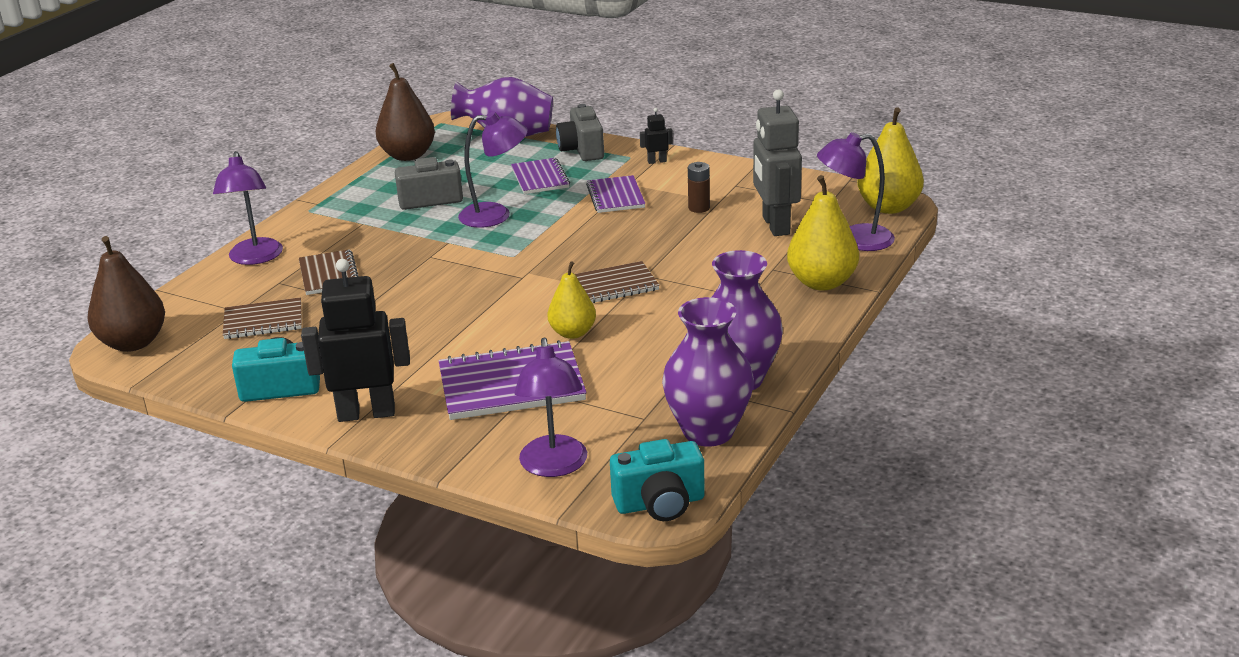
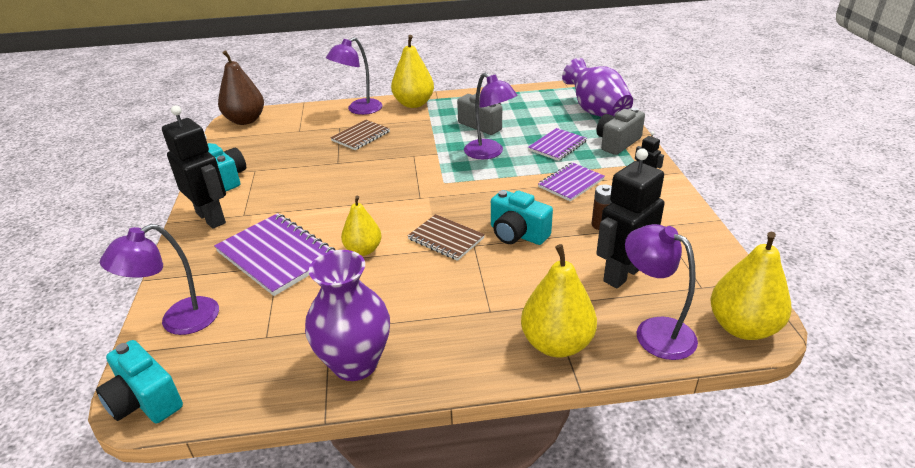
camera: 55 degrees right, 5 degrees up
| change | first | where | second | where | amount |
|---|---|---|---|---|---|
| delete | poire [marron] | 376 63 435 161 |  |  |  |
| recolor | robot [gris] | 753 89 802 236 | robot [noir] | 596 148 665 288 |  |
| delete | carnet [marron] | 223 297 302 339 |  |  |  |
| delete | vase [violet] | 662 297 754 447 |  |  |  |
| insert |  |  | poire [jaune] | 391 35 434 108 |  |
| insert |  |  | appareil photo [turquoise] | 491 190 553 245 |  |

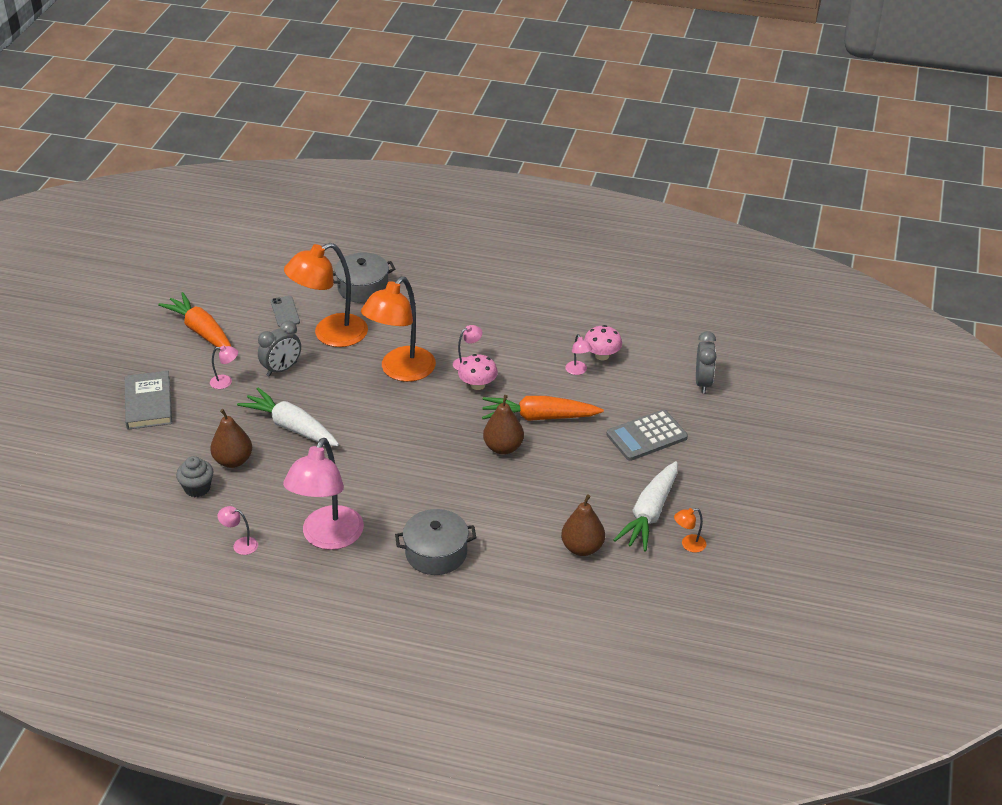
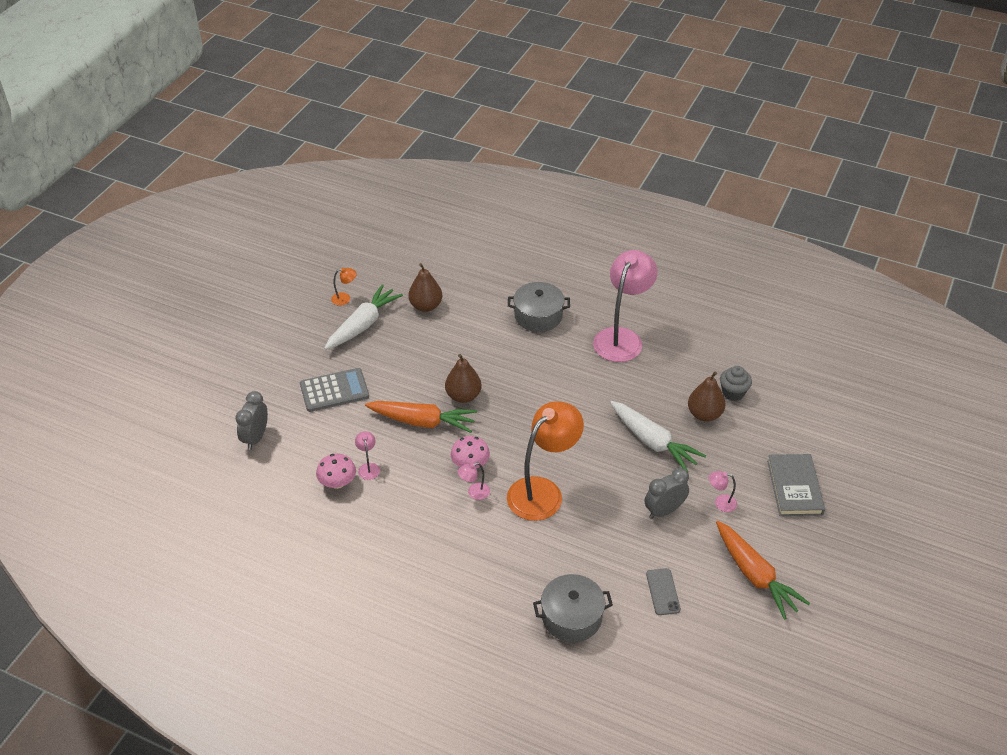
camera: 170 degrees left, 5 degrees up
| change | first | where | second | where | amount |
|---|---|---|---|---|---|
| delete | lampe [orange] | 284 243 368 347 |  |  |  |
| delete | lampe [rose] | 217 506 258 555 |  |  |  |

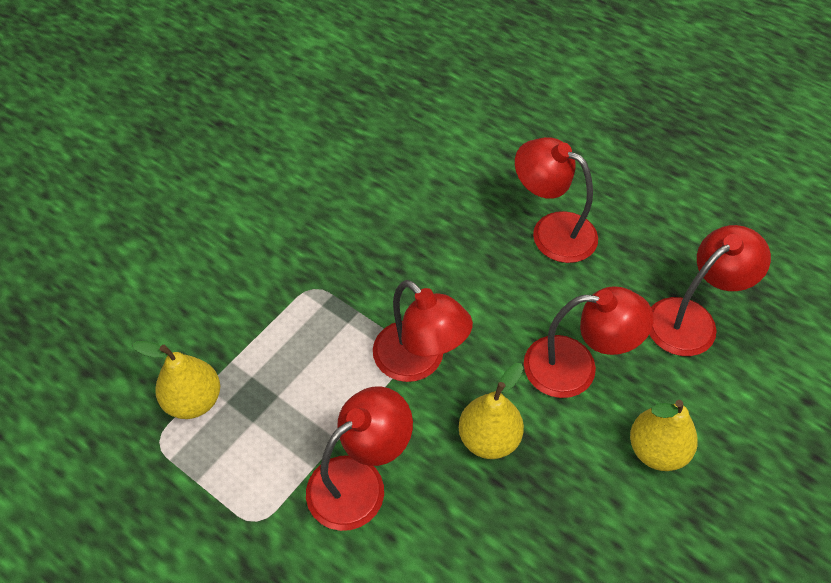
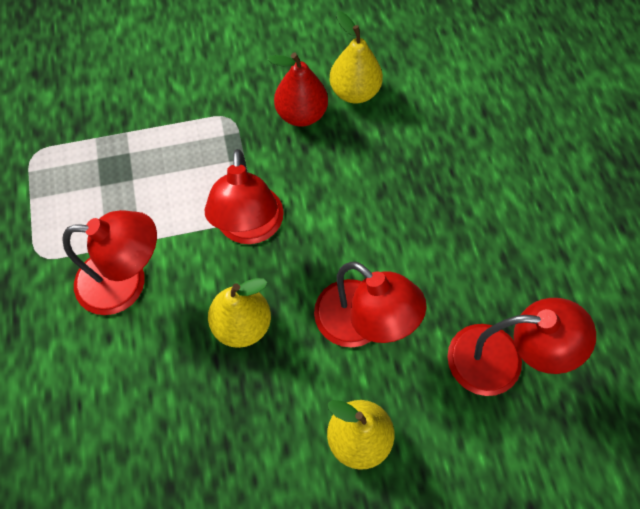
camera: 40 degrees right, 10 degrees up
| change | first | where | second | where | amount |
|---|---|---|---|---|---|
| delete | lampe [rouge] | 515 137 598 263 |  |  |  |
| move | poire [jaune] | 132 341 220 419 |  | 330 11 383 104 |  |
| insert |  |  | poire [rouge] | 268 52 328 127 |  |

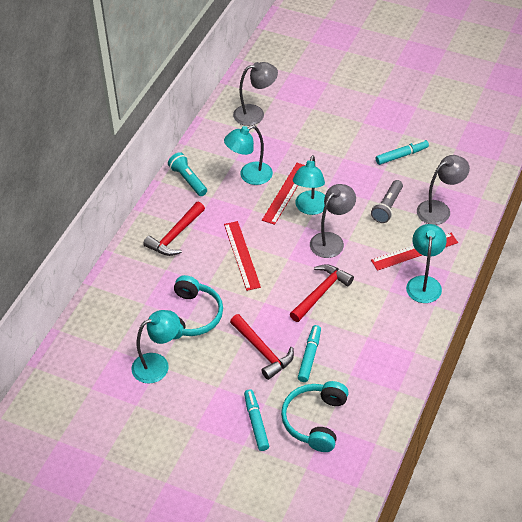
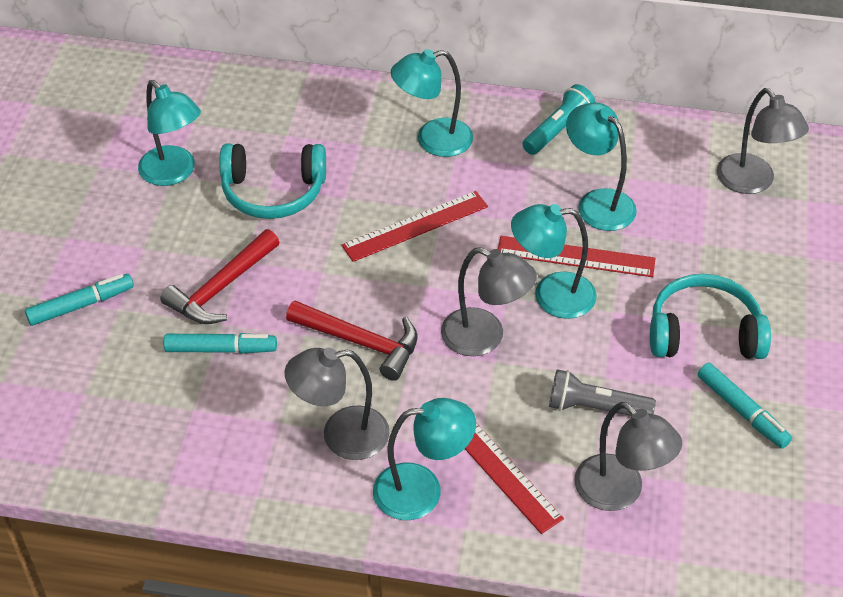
camera: 75 degrees right, 0 degrees up
| change | first | where | second | where | amount |
|---|---|---|---|---|---|
| replace | marteau [rouge] | 143 202 205 256 | lampe [turquoise] | 391 49 473 157 |  |
| move | casque audio [turquoise] | 281 381 349 452 |  | 650 274 771 359 |  |
| insert |  |  | lampe [gris] | 285 348 390 460 |  |

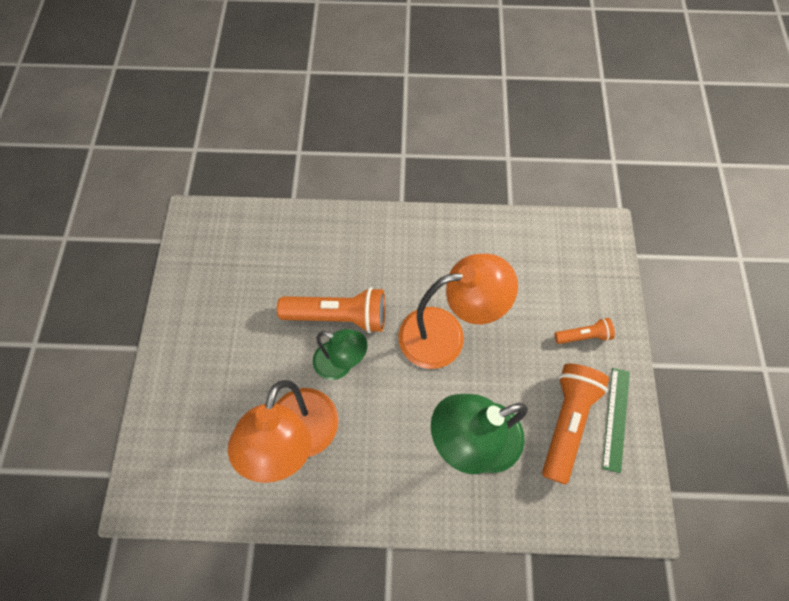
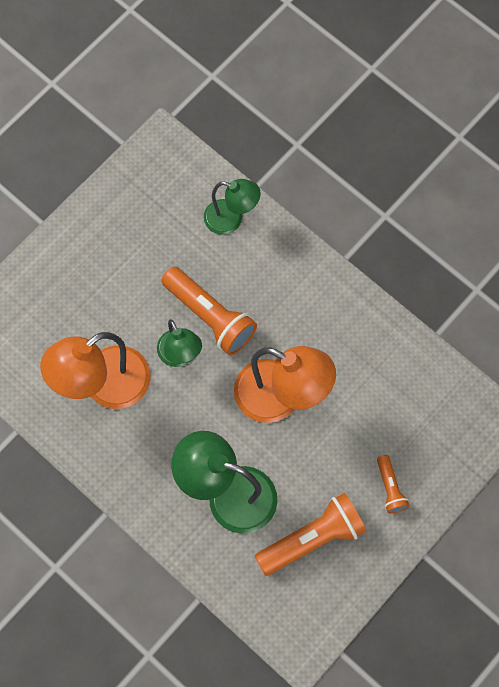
camera: 40 degrees right, 5 degrees up
| change | first | where | second | where | amount |
|---|---|---|---|---|---|
| rotate | lampe de poche [orange] | 555 318 615 344 |  | 377 455 409 514 | 45 degrees clockwise |
| delete | règle [vert] | 602 368 630 473 |  |  |  |
| insert |  |  | lampe [vert] | 204 179 260 235 |  |

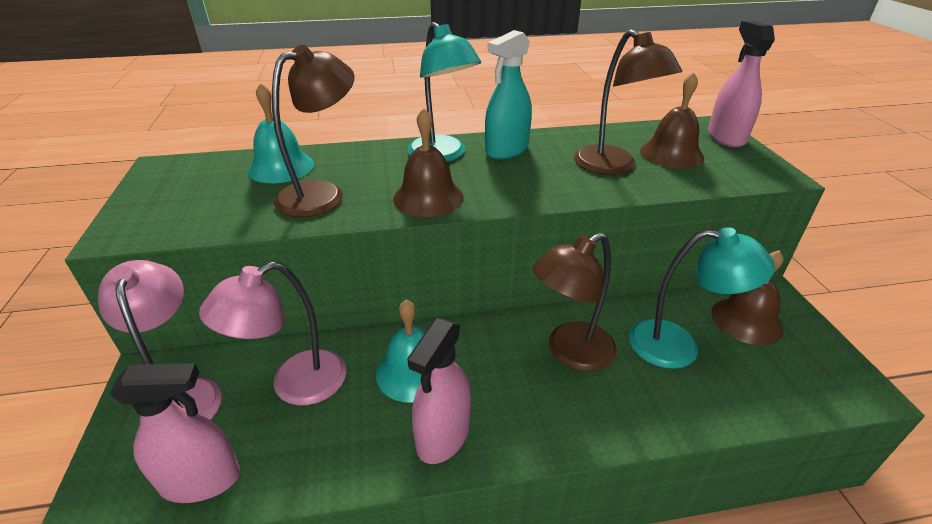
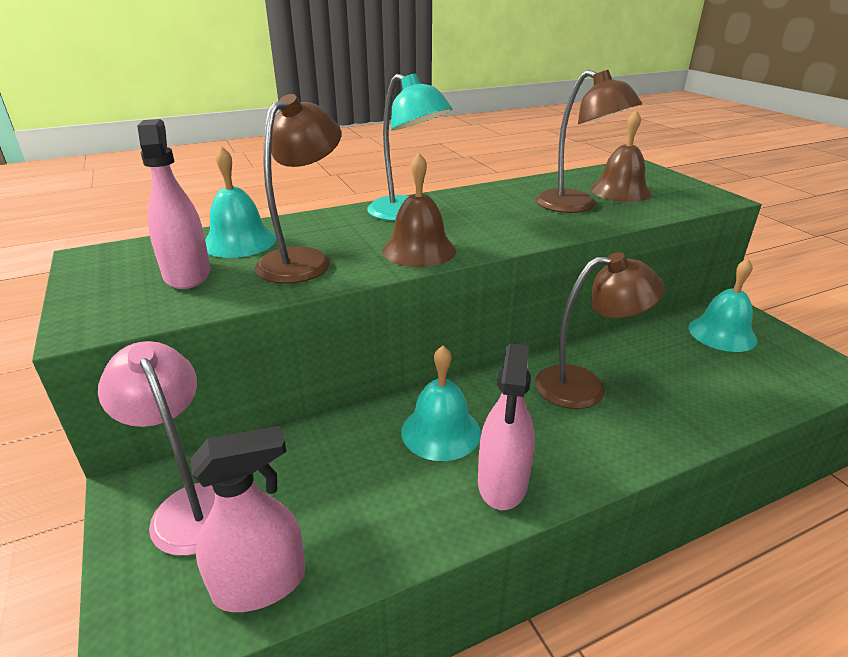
camera: 15 degrees left, 5 degrees down
| change | first | where | second | where | amount |
|---|---|---|---|---|---|
| move | vaporisateur [rose] | 708 21 775 147 |  | 137 119 210 289 |  |
| delete | vaporisateur [turquoise] | 485 30 532 159 |  |  |  |
| delete | lampe [turquoise] | 629 227 775 369 |  |  |  |
| rotate | lampe [marron] | 533 233 617 372 |  | 535 252 665 409 | 135 degrees counterclockwise |
| recolor | cloche [marron] | 711 250 784 345 | cloche [turquoise] | 689 259 757 352 |  |
| delete | lampe [rose] | 199 262 347 405 |  |  |  |

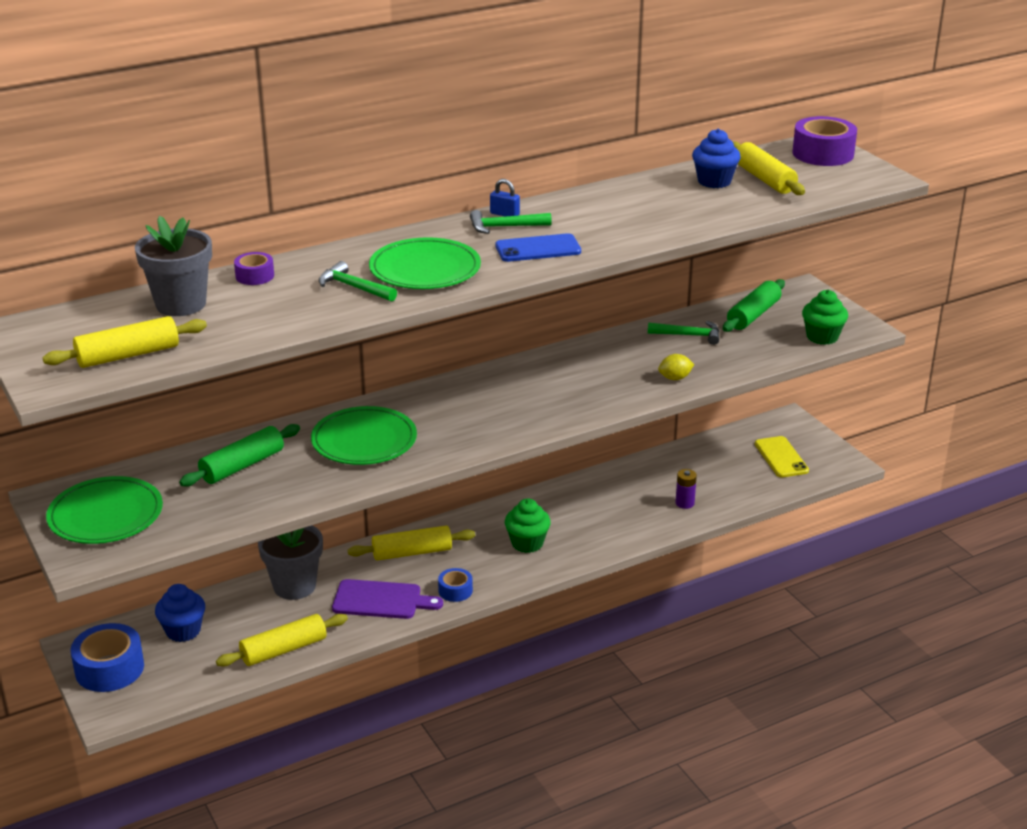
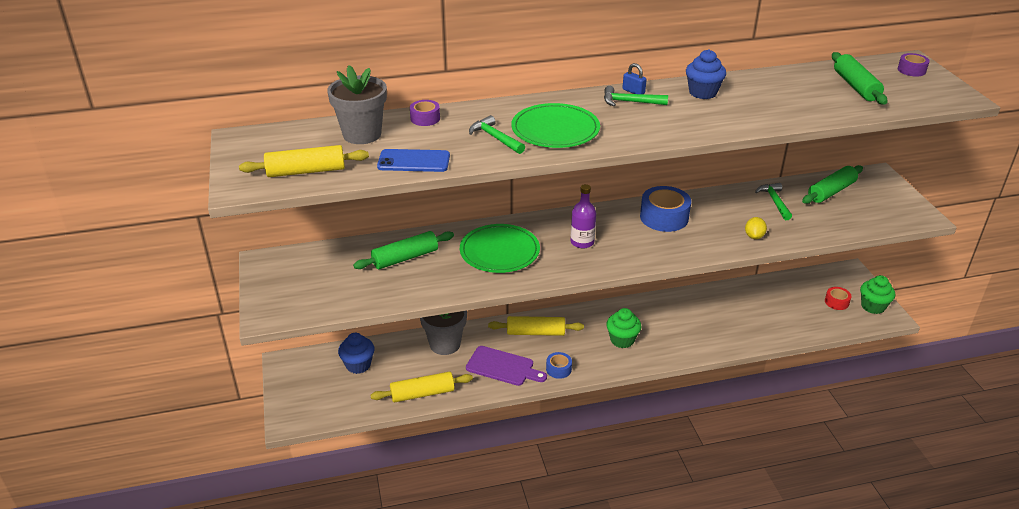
camera: 15 degrees right, 5 degrees up
| change | first | where | second | where | amount |
|---|---|---|---|---|---|
| resize | ruban adhésif [violet] | 792 116 857 166 |  | 897 53 930 76 | x0.54 |
| move | muffin [bleu] | 692 129 740 188 |  | 686 49 726 99 |  |
| recolor | rouleau à pâtisserie [jaune] | 733 141 805 195 | rouleau à pâtisserie [vert] | 832 52 887 105 |  |
| move | téléphone [bleu] | 495 233 581 262 |  | 377 149 450 172 |  |
| move | muffin [vert] | 802 290 848 345 |  | 860 275 895 314 |  |
| rotate | marteau [vert] | 648 321 719 345 |  | 755 183 792 220 | 120 degrees counterclockwise |
| rotate | citron [jaune] | 658 354 694 380 |  | 745 217 767 239 | 75 degrees counterclockwise |
| replace | téléphone [jaune] | 755 436 809 477 | ruban adhésif [rouge] | 825 287 851 310 |  |
| delete | pile [violet] | 676 469 697 509 |  |  |  |
| delete | assiette [vert] | 46 476 163 544 |  |  |  |
| move | ruban adhésif [bleu] | 71 623 144 692 |  | 640 186 691 232 |  |
| insert |  |  | bouteille [violet] | 571 184 596 249 |  |

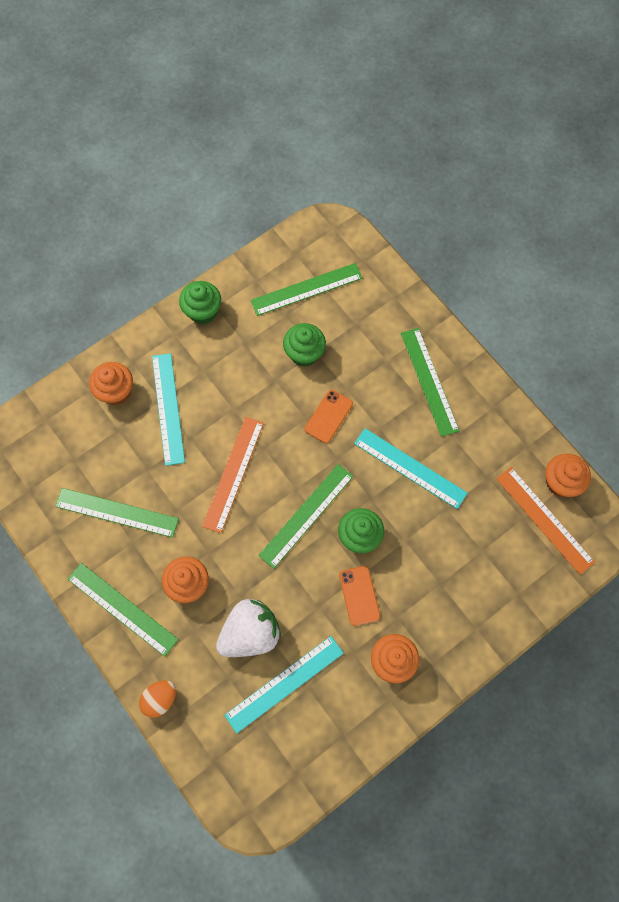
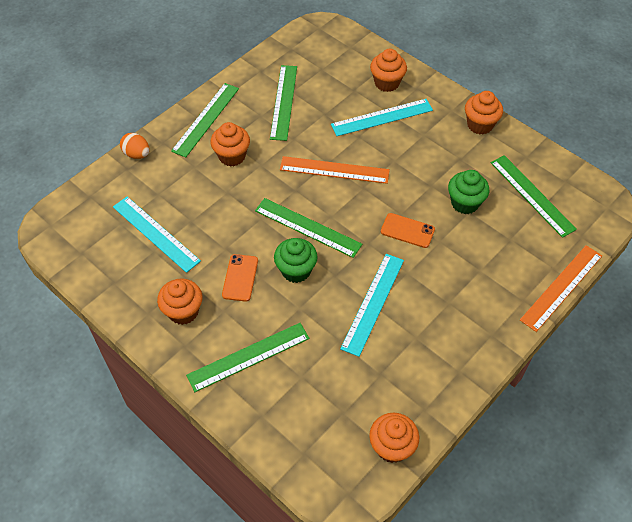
camera: 80 degrees right, 15 degrees down
| change | first | where | second | where | amount |
|---|---|---|---|---|---|
| recolor | muffin [vert] | 179 281 221 324 | muffin [orange] | 465 91 503 134 |  |
| move | règle [vert] | 401 328 460 437 |  | 186 323 310 392 |  |
| move | règle [orange] | 496 467 595 575 |  | 520 245 602 332 |  |
| rotate | téléphone [orange] | 339 566 380 626 |  | 222 254 258 302 | 60 degrees counterclockwise |
| delete | fraise [blanc] | 216 599 281 657 |  |  |  |

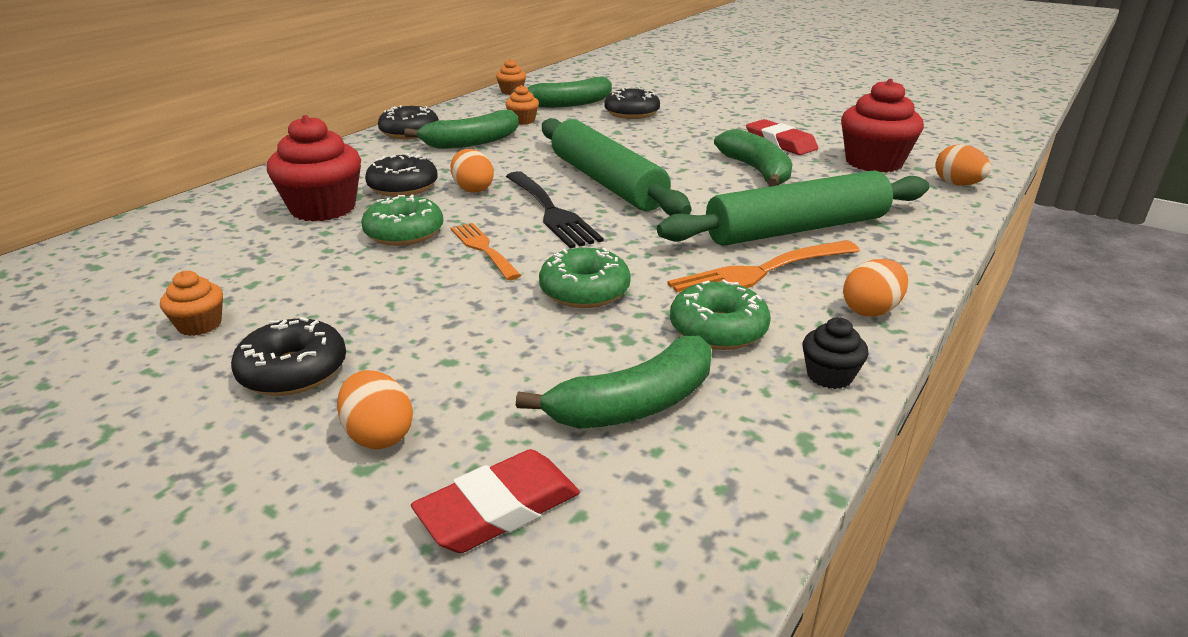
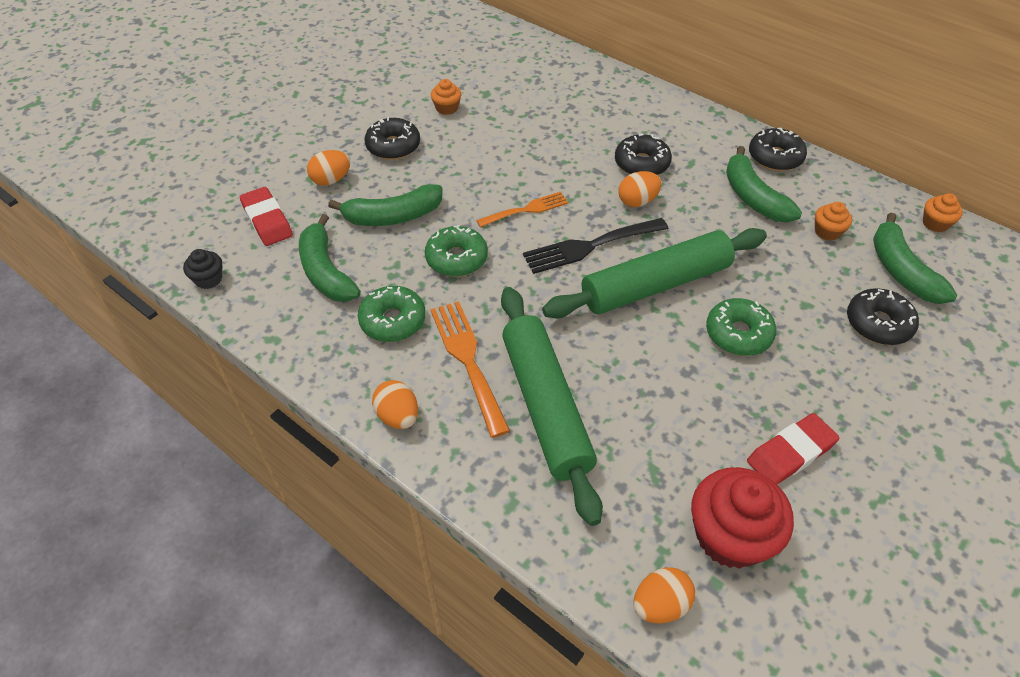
camera: 95 degrees right, 20 degrees up
| change | first | where | second | where | amount |
|---|---|---|---|---|---|
| delete | muffin [rouge] | 267 115 361 222 |  |  |  |
| move | banane [vert] | 714 129 792 187 |  | 328 184 442 226 |  |
| move | beignet [vert] | 361 195 443 246 |  | 706 298 776 356 |  |
| move | muffin [noir] | 803 317 869 389 |  | 183 249 222 289 |  |

